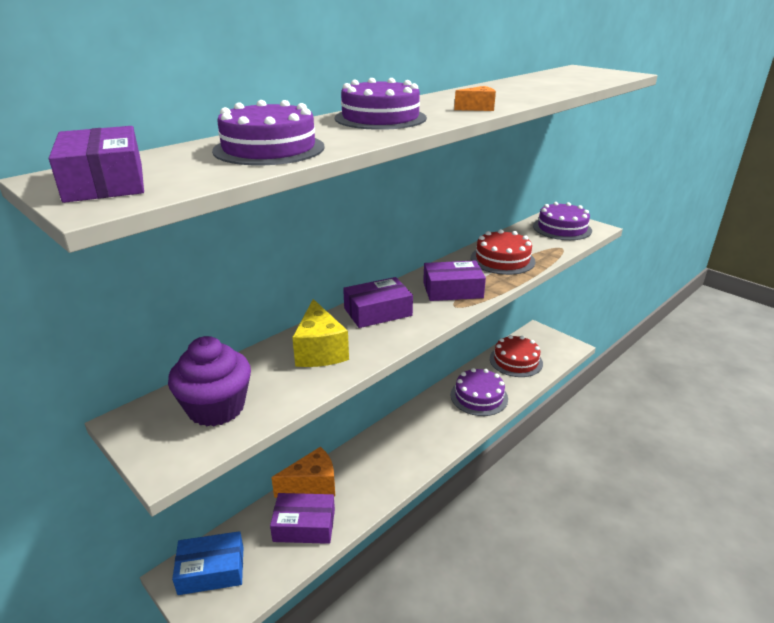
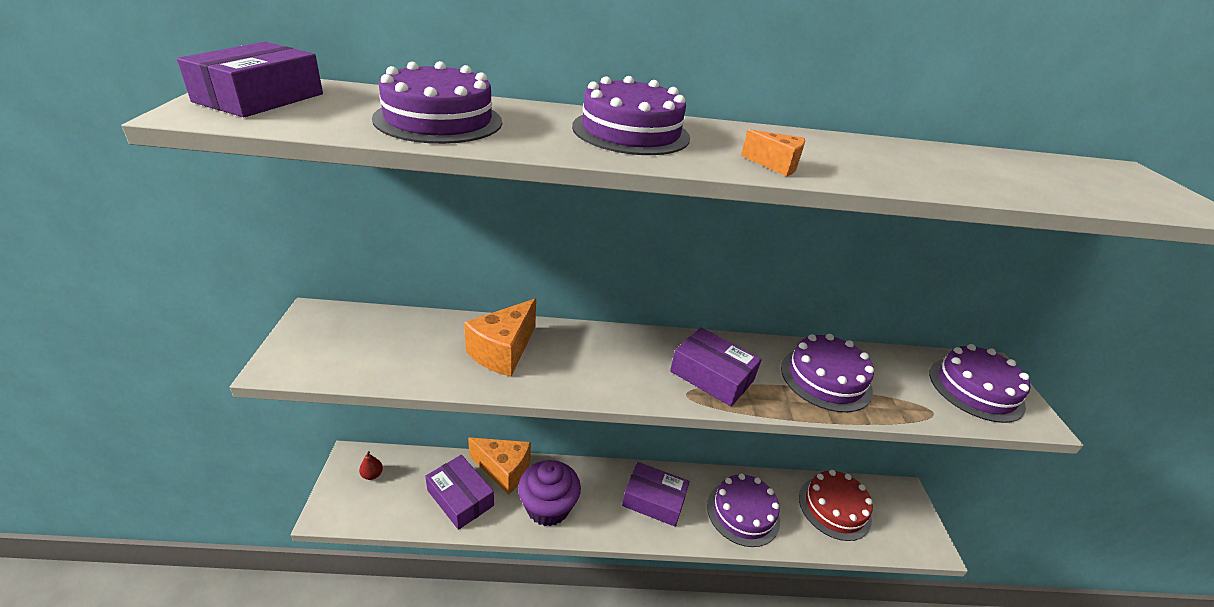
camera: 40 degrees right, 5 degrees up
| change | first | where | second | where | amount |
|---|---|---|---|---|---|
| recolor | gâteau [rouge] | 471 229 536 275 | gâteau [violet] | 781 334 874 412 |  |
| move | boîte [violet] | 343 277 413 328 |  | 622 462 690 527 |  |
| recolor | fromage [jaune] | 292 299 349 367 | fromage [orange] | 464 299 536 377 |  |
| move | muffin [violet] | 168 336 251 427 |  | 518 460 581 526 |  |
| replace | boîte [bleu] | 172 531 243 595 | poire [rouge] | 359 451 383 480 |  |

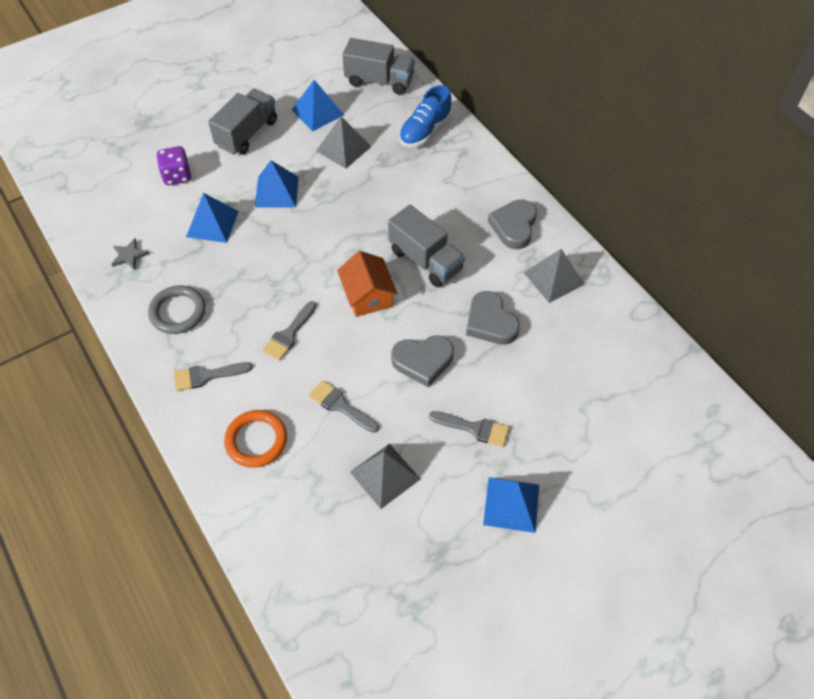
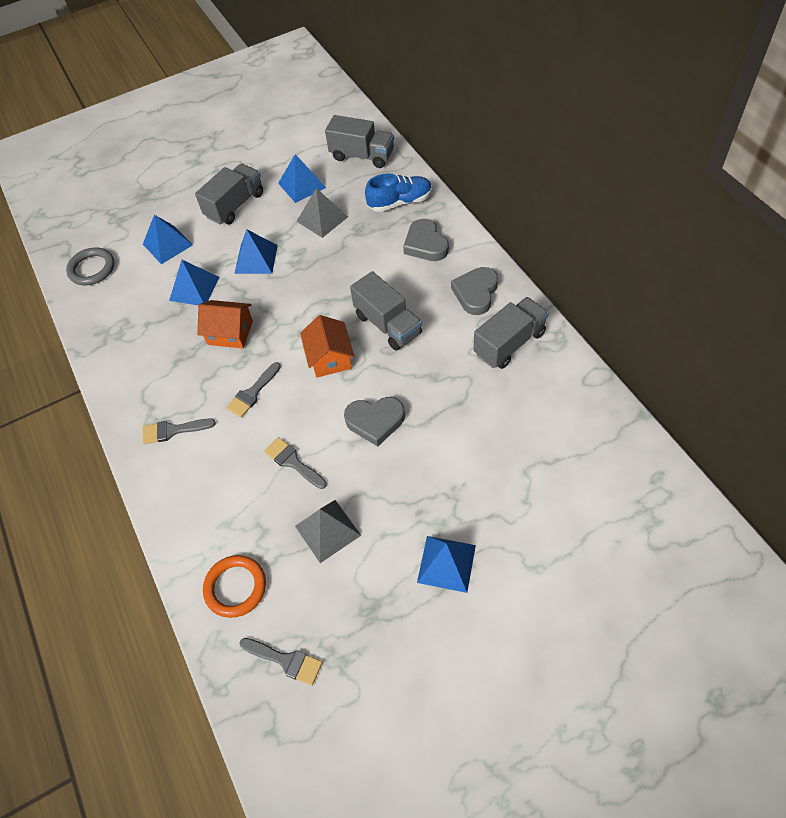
camera: 10 degrees right, 0 degrees up
| change | first | where | second | where | amount |
|---|---|---|---|---|---|
| rotate | chaussure [bleu] | 399 85 452 147 |  | 365 173 432 212 | 150 degrees counterclockwise |
| replace | dé [violet] | 156 146 191 185 | pyramide [bleu] | 143 215 193 264 |  |
| delete | étoile [gris] | 111 238 149 270 |  |  |  |
| replace | pyramide [gris] | 523 249 585 303 | camion [gris] | 474 297 549 369 |  |
| move | anneau [gris] | 148 285 206 334 |  | 66 248 115 285 |  |
| move | cœur [gris] | 466 291 520 345 |  | 403 219 449 261 |  |
| move | anneau [orange] | 224 410 287 468 |  | 203 555 266 618 |  |
| move | pinceau [gris] | 429 411 509 447 |  | 240 638 323 686 |  |
| insert |  |  | maison [orange] | 197 300 253 349 |  |

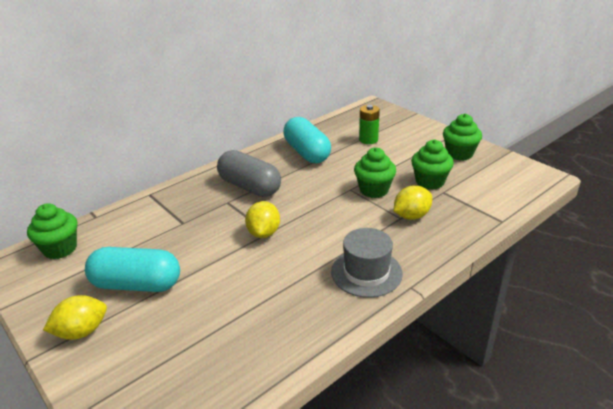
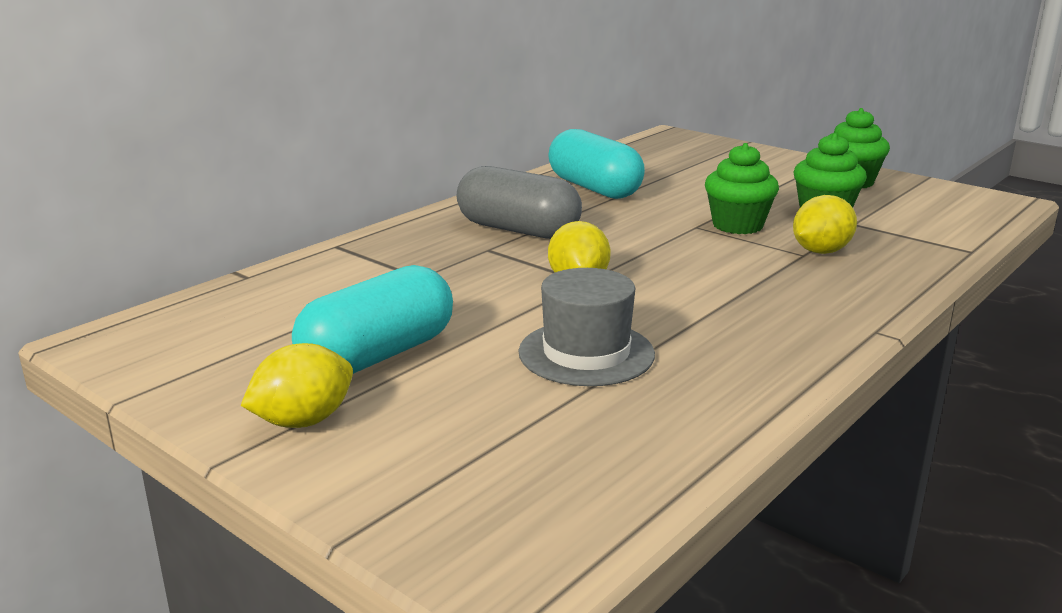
camera: 10 degrees left, 10 degrees down
| change | first | where | second | where | amount |
|---|---|---|---|---|---|
| delete | pile [vert] | 359 105 380 144 |  |  |  |
| delete | muffin [vert] | 27 203 77 259 |  |  |  |
| move | chapeau [gris] | 331 228 403 298 |  | 518 268 655 386 |  |
| rotate | gélule [turquoise] | 85 247 180 292 |  | 292 265 453 374 | 45 degrees counterclockwise |

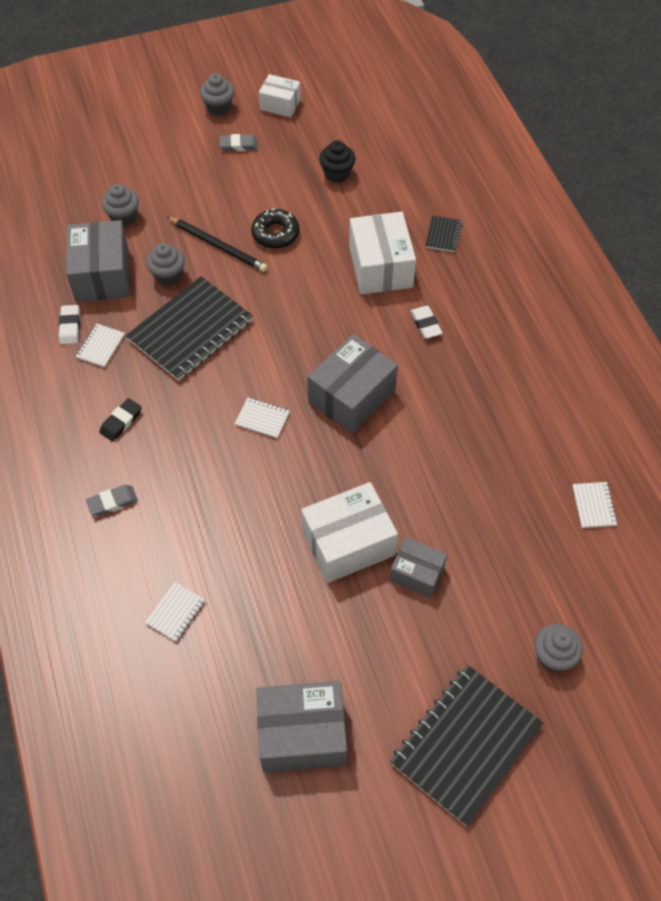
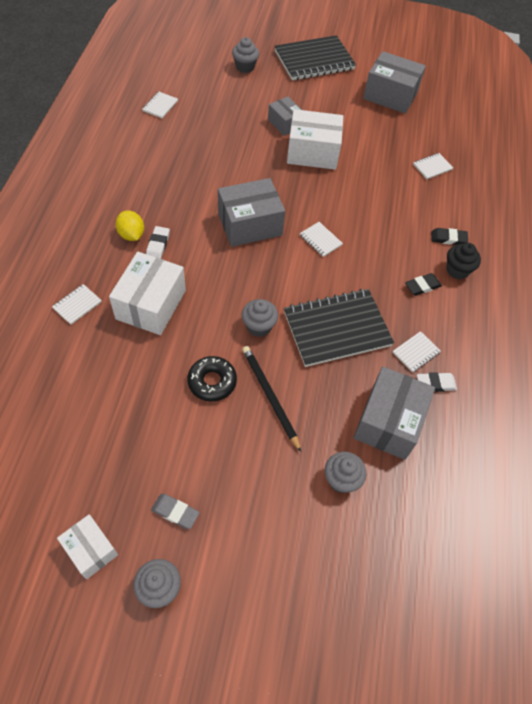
camera: 155 degrees left, 0 degrees up
| change | first | where | second | where | amount |
|---|---|---|---|---|---|
| move | muffin [noir] | 319 140 355 183 |  | 446 243 481 279 |  |
| recolor | carnet [noir] | 426 216 462 252 | carnet [blanc] | 52 284 102 325 |  |
| move | muffin [gris] | 146 243 185 286 |  | 242 299 278 337 |  |
| rotate | gomme [blanc] | 59 305 80 344 |  | 417 372 457 392 | 60 degrees clockwise |
| recolor | gomme [gris] | 86 485 138 516 | gomme [noir] | 431 228 468 245 |  |
| insert |  |  | citron [jaune] | 116 211 144 241 |  |

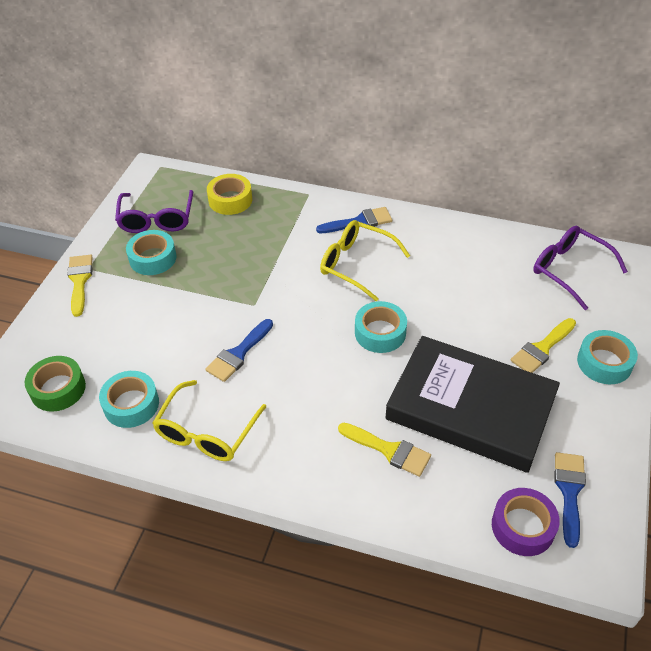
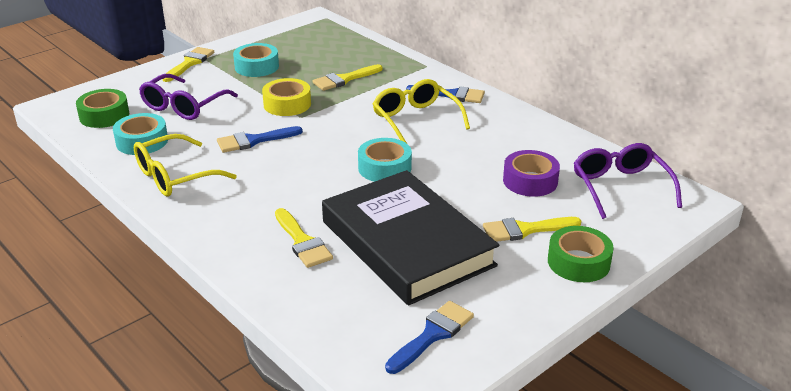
camera: 30 degrees right, 15 degrees down
| change | first | where | second | where | amount |
|---|---|---|---|---|---|
| move | ruban adhésif [jaune] | 207 174 252 215 |  | 262 78 311 116 |  |
| move | lunettes [violet] | 115 190 193 233 |  | 139 74 238 120 |  |
| recolor | ruban adhésif [turquoise] | 577 330 638 384 | ruban adhésif [vert] | 548 226 614 282 |  |
| move | ruban adhésif [violet] | 492 488 560 556 |  | 503 150 560 197 |  |
| insert |  |  | pinceau [jaune] | 312 64 383 91 |  |

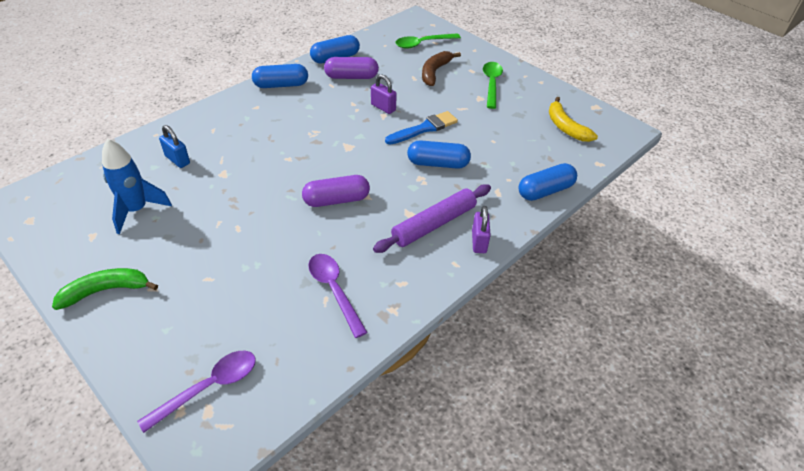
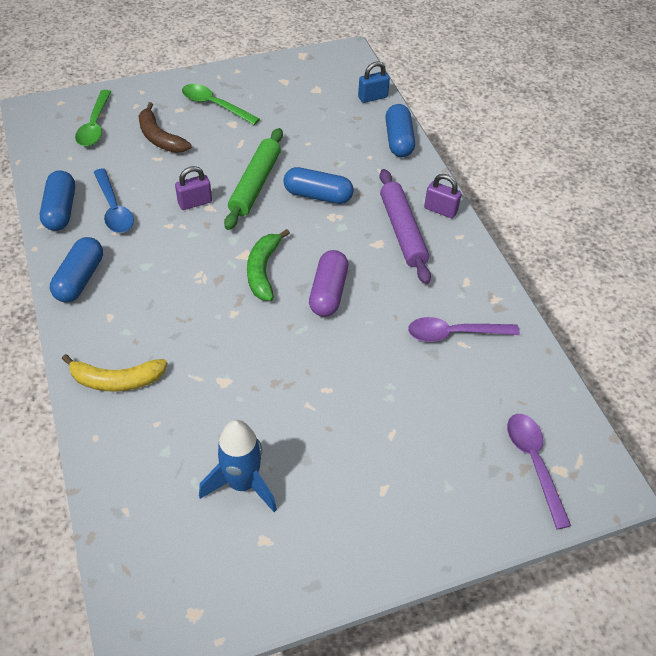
camera: 65 degrees left, 5 degrees up
| change | first | where | second | where | amount |
|---|---|---|---|---|---|
| replace | gélule [violet] | 324 57 379 79 | cuillère [bleu] | 94 168 134 233 |  |
| move | banane [jaune] | 549 97 598 142 |  | 62 354 167 392 |  |
| replace | pinceau [bleu] | 385 111 458 145 | rouleau à pâtisserie [vert] | 224 128 283 230 |  |
| move | cadenas [bleu] | 159 125 190 168 |  | 358 61 390 103 |  |
| rotate | gélule [bleu] | 407 140 471 169 |  | 284 167 354 204 | 75 degrees clockwise |
| move | banane [vert] | 52 268 158 310 |  | 247 229 290 301 |  |

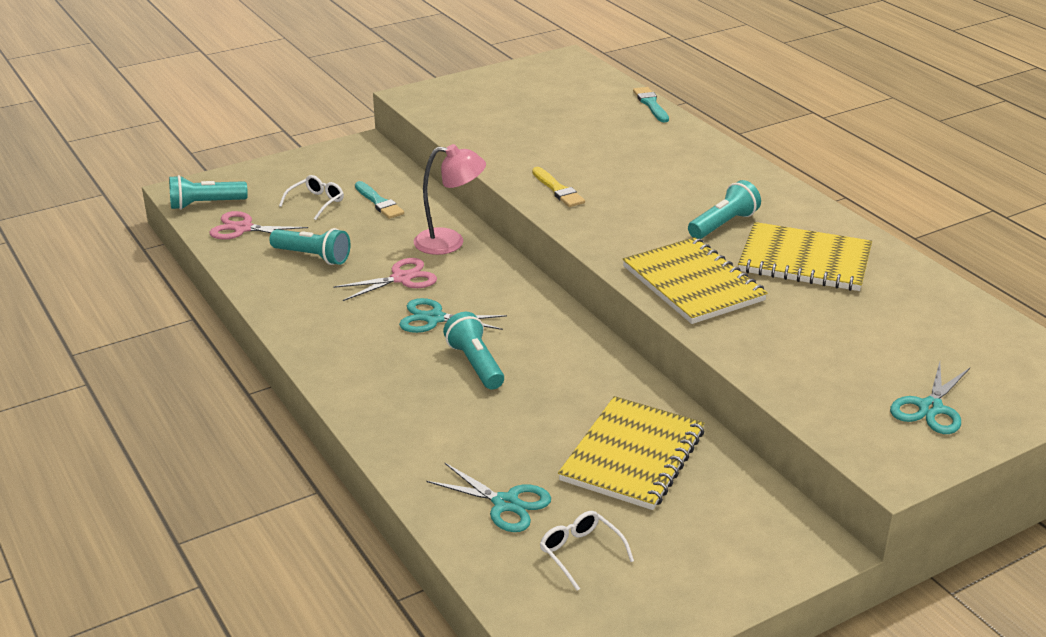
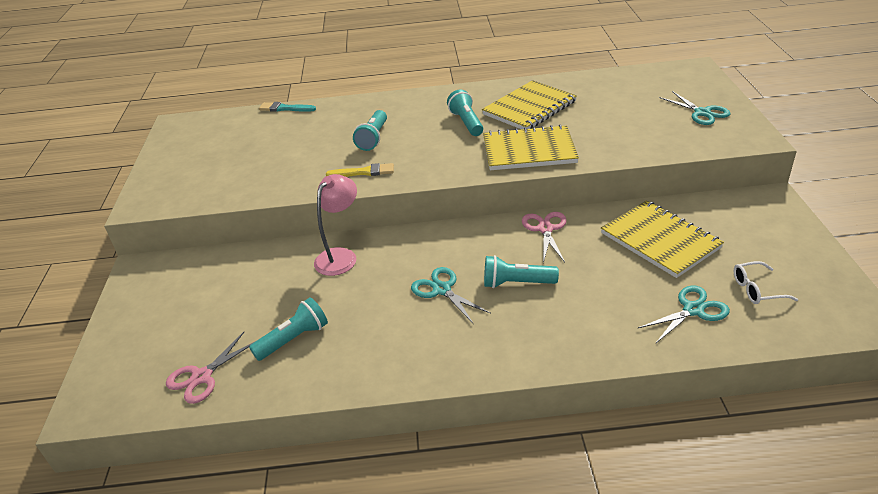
camera: 60 degrees left, 5 degrees up
| change | first | where | second | where | amount |
|---|---|---|---|---|---|
| move | lampe de poche [turquoise] | 169 175 248 210 |  | 353 110 387 151 |  |
| delete | lunettes [blanc] | 279 175 344 220 |  |  |  |
| delete | pinceau [turquoise] | 355 181 404 219 |  |  |  |
| move | ciseaux [rose] | 333 258 437 301 |  | 522 212 567 263 |  |
| rotate | ciseaux [turquoise] | 399 298 507 333 |  | 411 267 490 324 | 105 degrees clockwise |

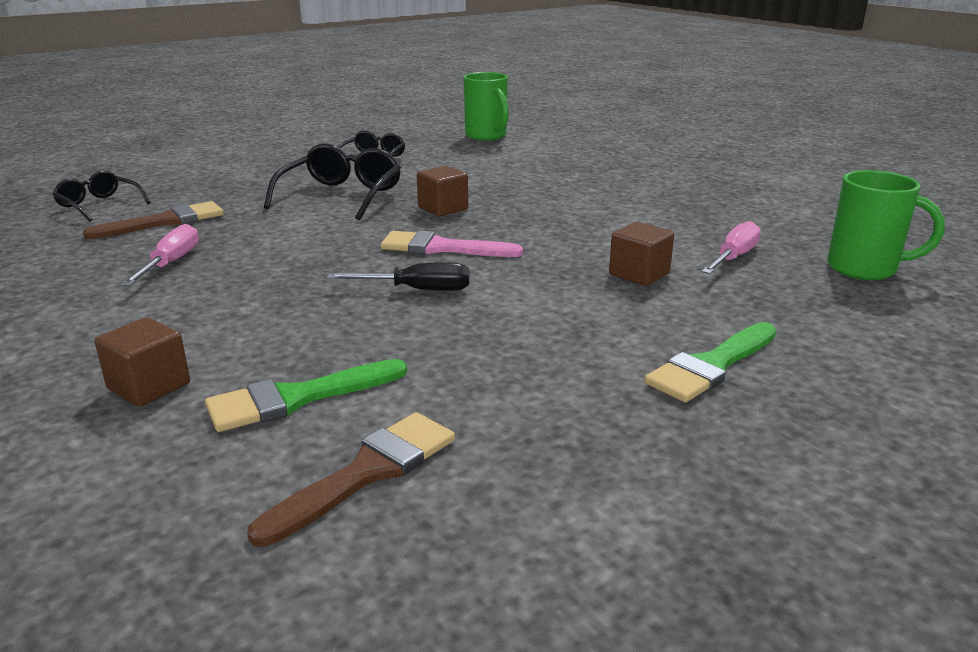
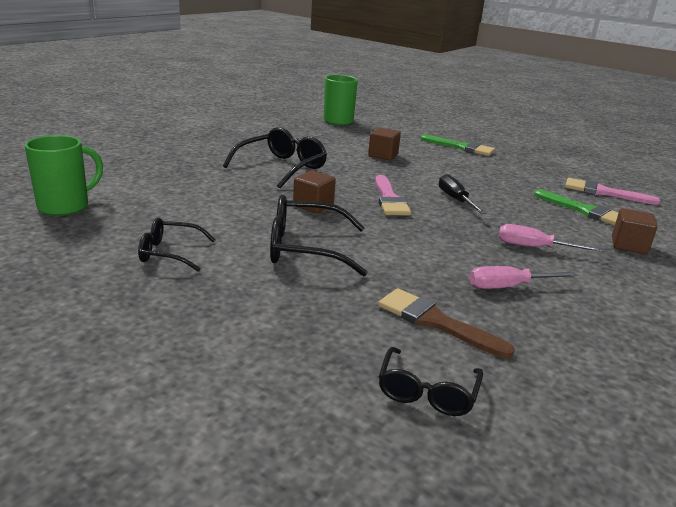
camera: 110 degrees left, 0 degrees up
| change | first | where | second | where | amount |
|---|---|---|---|---|---|
| move | tournevis [rose] | 702 221 761 274 |  | 499 224 603 252 |  |
| recolor | pinceau [marron] | 247 412 455 547 | pinceau [rose] | 565 178 660 205 |  |
| insert |  |  | lunettes [noir] | 223 127 327 188 |  |

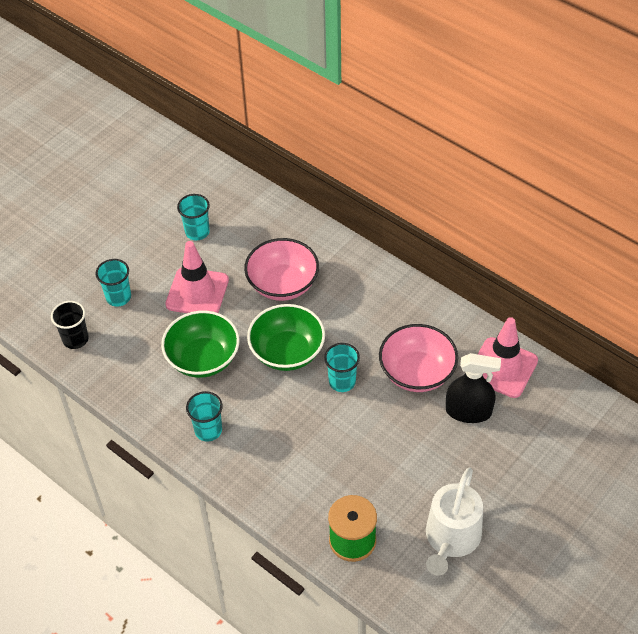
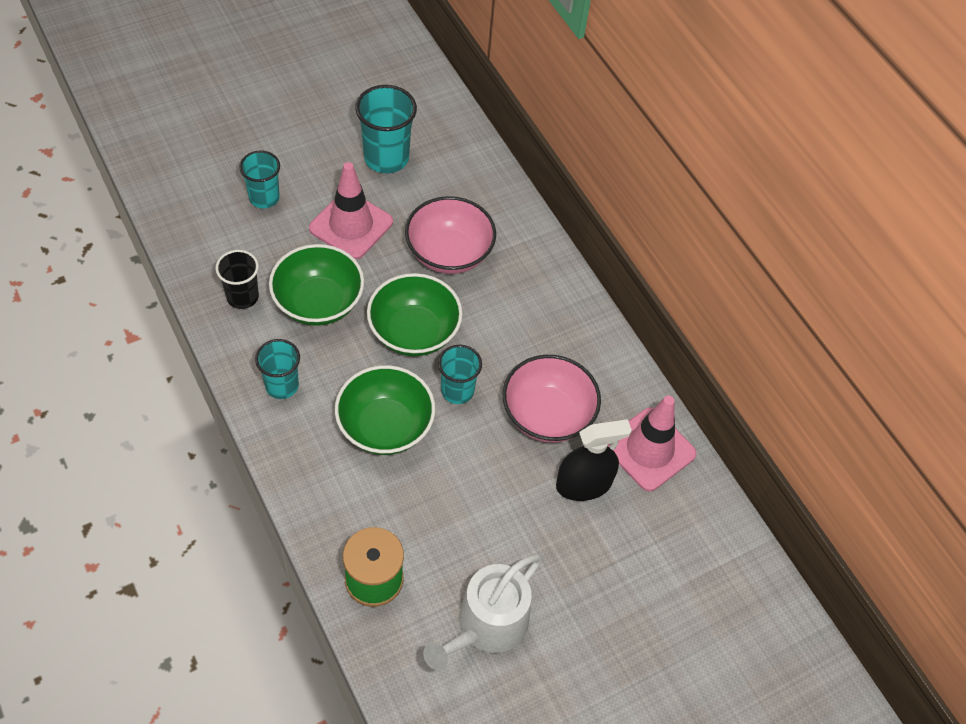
camera: 15 degrees right, 5 degrees up
| change | first | where | second | where | amount |
|---|---|---|---|---|---|
| resize | gobelet [turquoise] | 177 194 210 240 |  | 355 85 417 173 | x1.54 |
| move | gobelet [noir] | 51 301 89 349 |  | 215 250 259 309 |  |
| rotate | vaporisateur [noir] | 446 353 501 423 |  | 556 419 632 501 | 45 degrees counterclockwise |
| insert |  |  | bol [vert] | 335 365 435 455 |  |

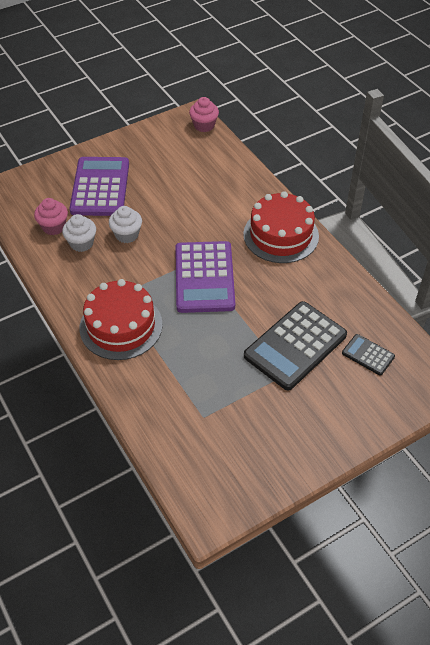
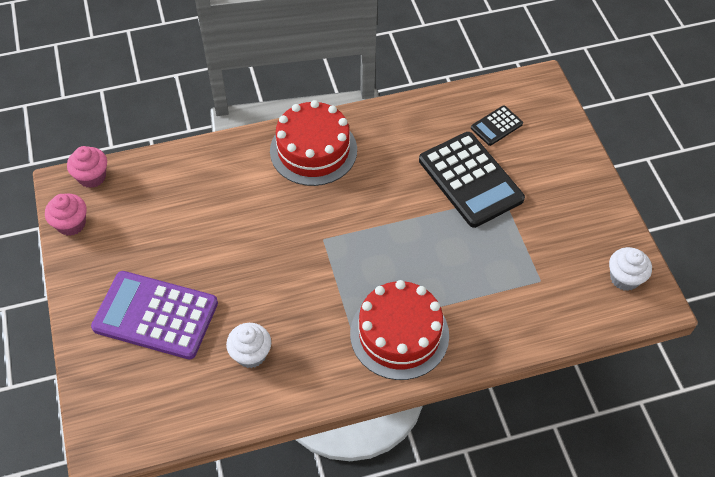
camera: 75 degrees left, 5 degrees up
| change | first | where | second | where | amount |
|---|---|---|---|---|---|
| move | muffin [rose] | 34 198 68 235 |  | 45 194 87 236 |  |
| move | muffin [blanc] | 109 206 142 243 |  | 609 247 652 291 |  |
| delete | calculatrice [violet] | 175 241 235 313 |  |  |  |

